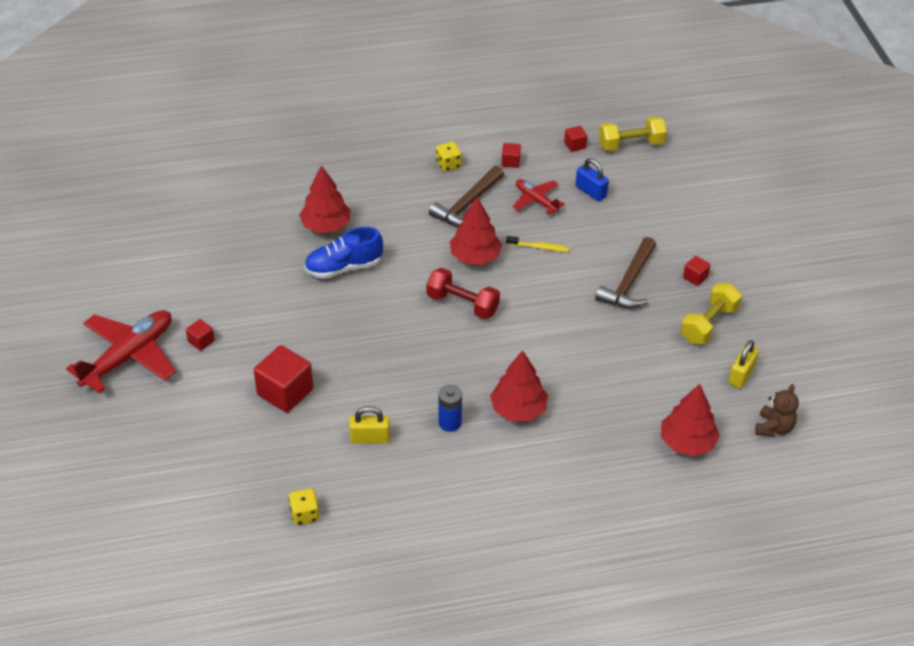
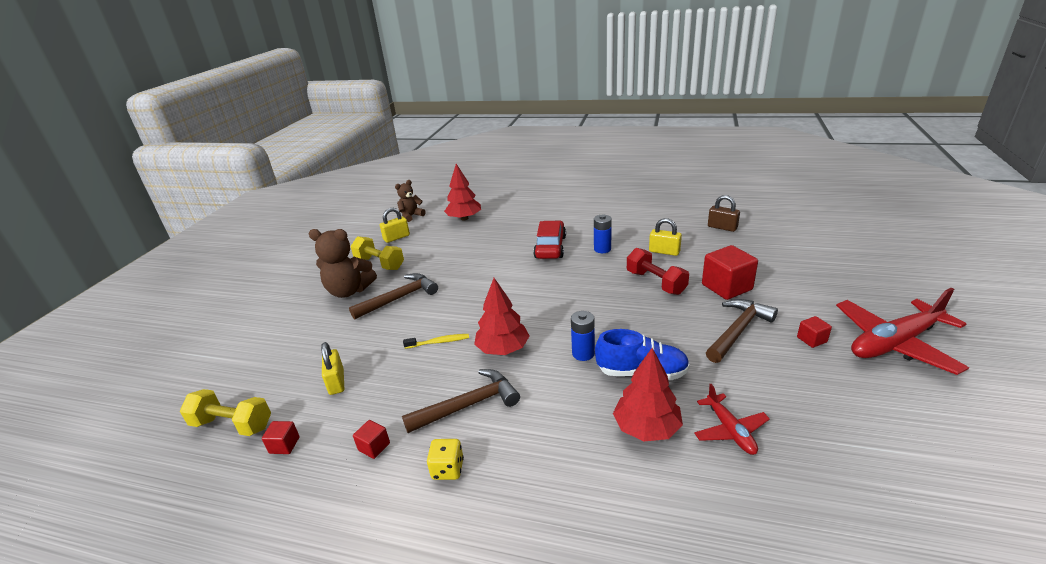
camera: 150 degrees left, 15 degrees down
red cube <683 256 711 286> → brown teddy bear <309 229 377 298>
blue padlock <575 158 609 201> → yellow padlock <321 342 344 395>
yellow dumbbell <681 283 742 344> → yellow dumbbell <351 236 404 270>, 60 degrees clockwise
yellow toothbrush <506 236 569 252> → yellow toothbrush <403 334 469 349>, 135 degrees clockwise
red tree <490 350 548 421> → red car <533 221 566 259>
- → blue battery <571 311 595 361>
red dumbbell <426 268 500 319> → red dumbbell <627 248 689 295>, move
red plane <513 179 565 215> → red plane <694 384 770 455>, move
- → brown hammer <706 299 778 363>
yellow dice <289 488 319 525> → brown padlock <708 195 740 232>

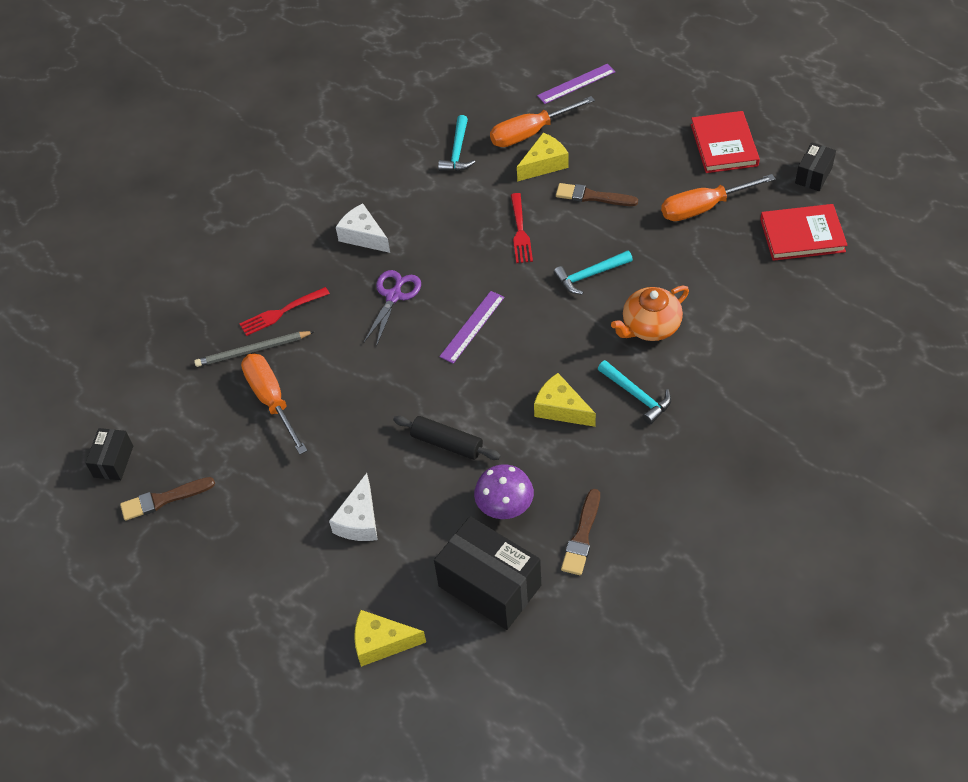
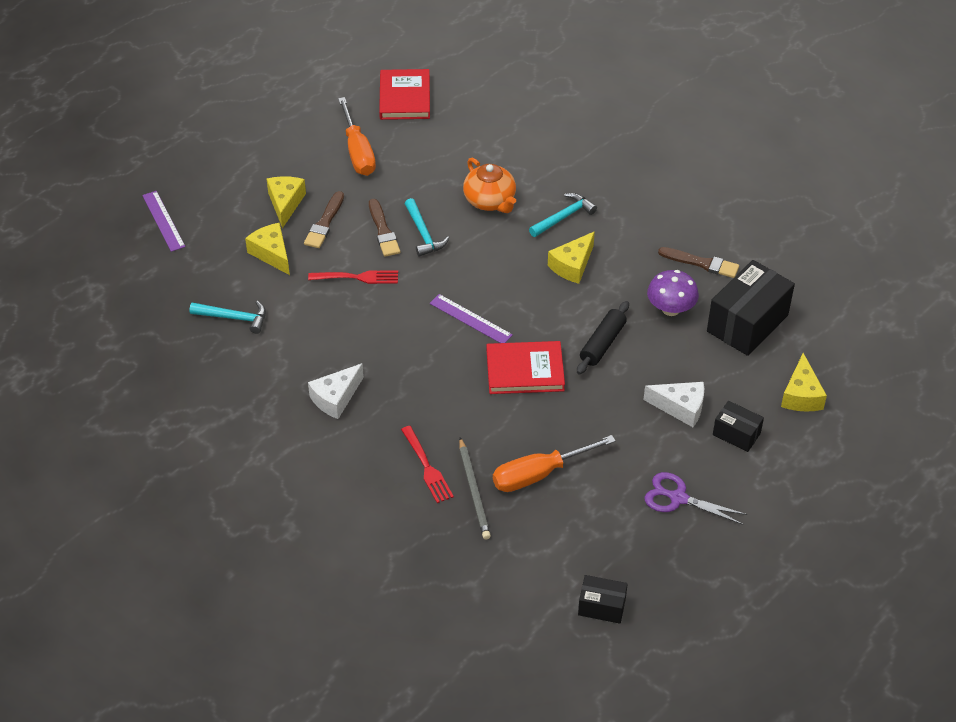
camera: 90 degrees left, 5 degrees down
- → yellow cheese <267 176 306 228>
brown brush <120 477 215 521> → brown brush <369 199 400 257>, move
red book <691 111 760 173> → red book <487 341 565 394>, move
purple scissors <364 270 421 347> → purple scissors <645 472 747 525>, move
black box <795 143 836 191> → black box <713 401 764 452>, move
orange screwdriver <490 96 595 147> → -

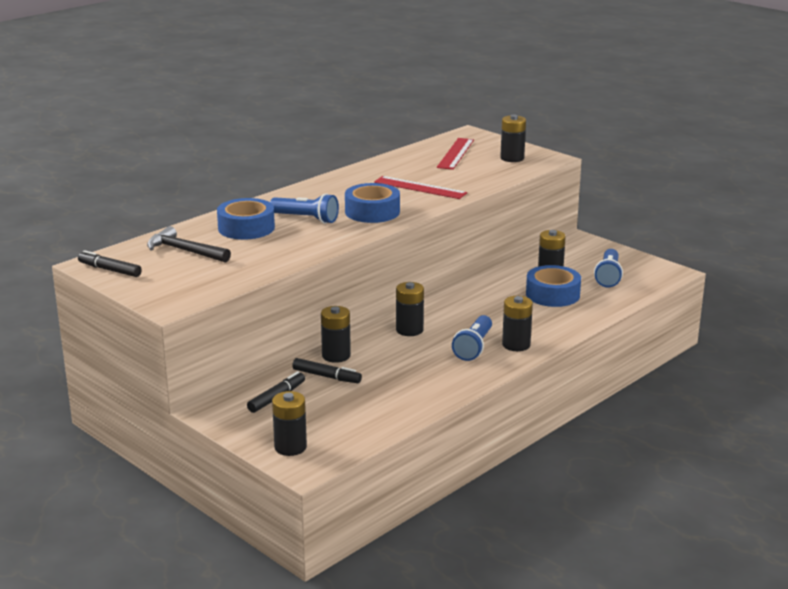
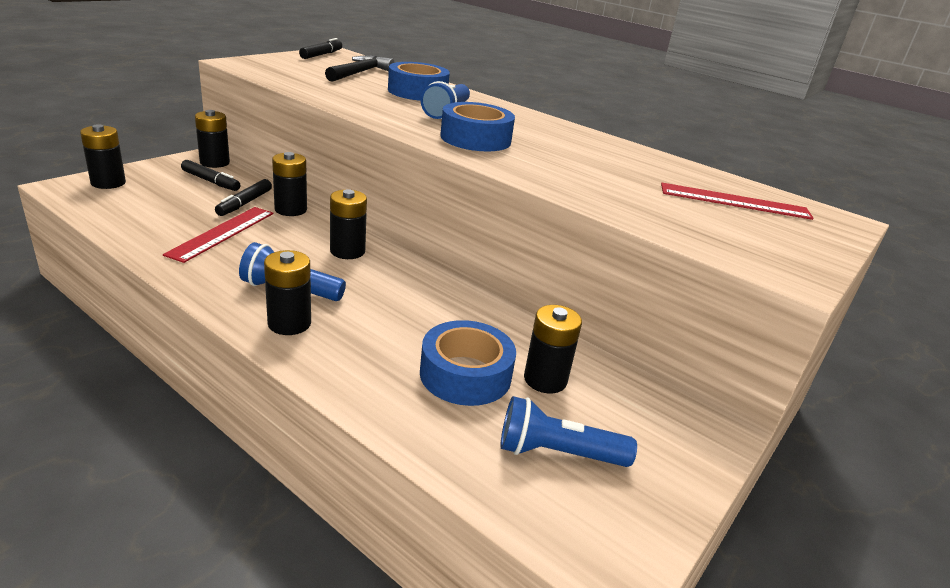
camera: 80 degrees right, 5 degrees up
red ruler <374 176 467 199> → red ruler <163 207 273 263>, move
black battery <500 115 526 162> → black battery <195 110 230 168>, move

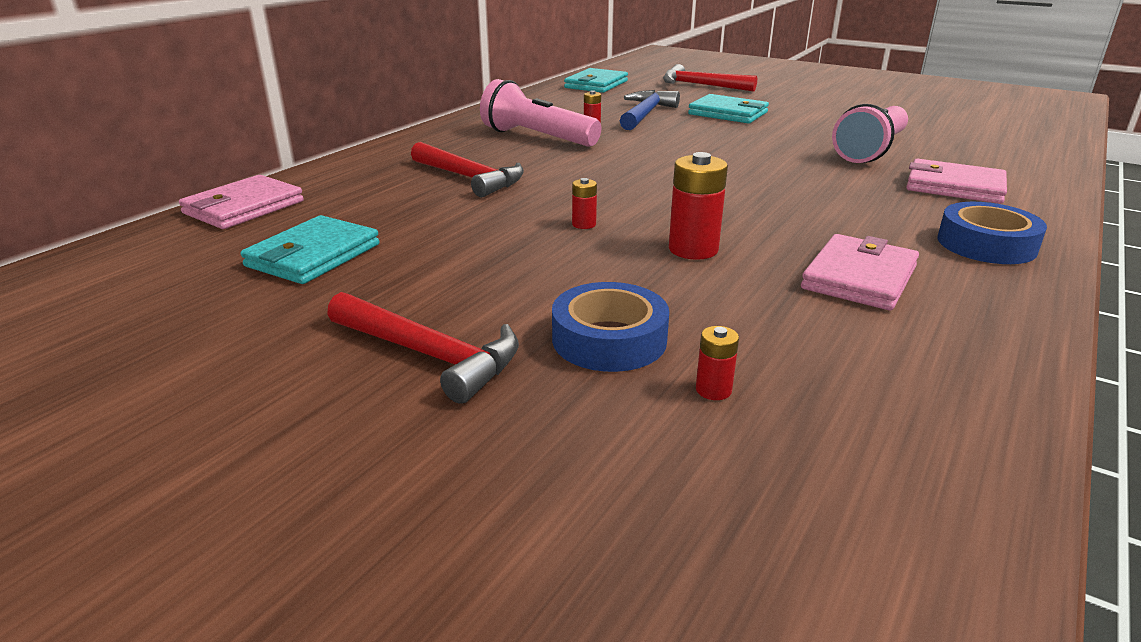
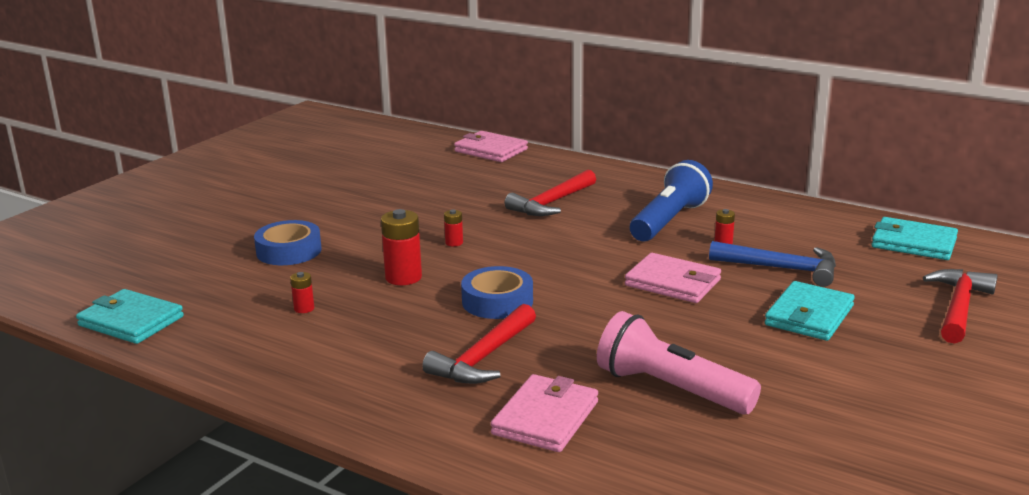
camera: 90 degrees right, 5 degrees down
turquoise wallet <241 215 380 284> → turquoise wallet <76 289 184 344>, move
red battery <696 326 739 400> → red battery <290 272 314 313>, move
red hammer <327 292 519 404> → red hammer <422 304 536 384>, move
blue tape <937 202 1047 264> → blue tape <461 266 533 319>, move
pink wallet <801 234 919 310> → pink wallet <625 253 721 303>, move
pink flashlight <480 79 601 147> → blue flashlight <630 160 713 241>

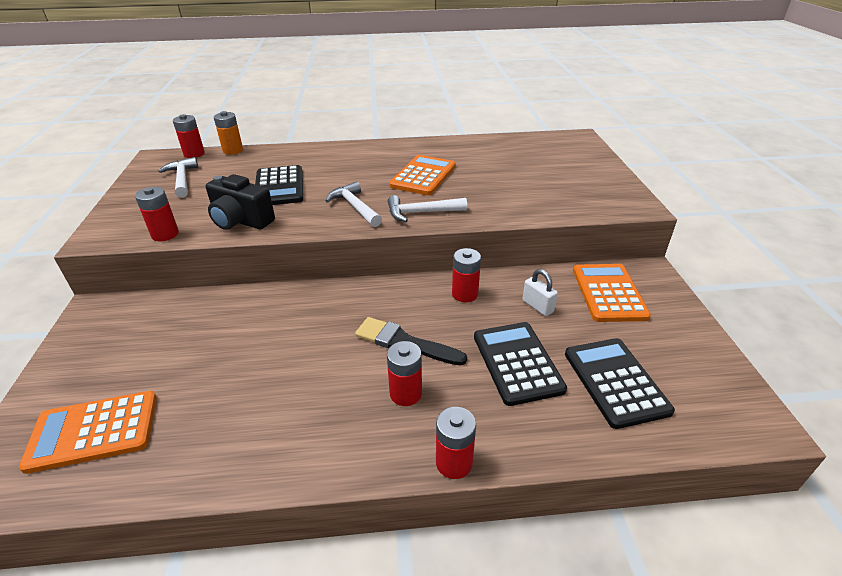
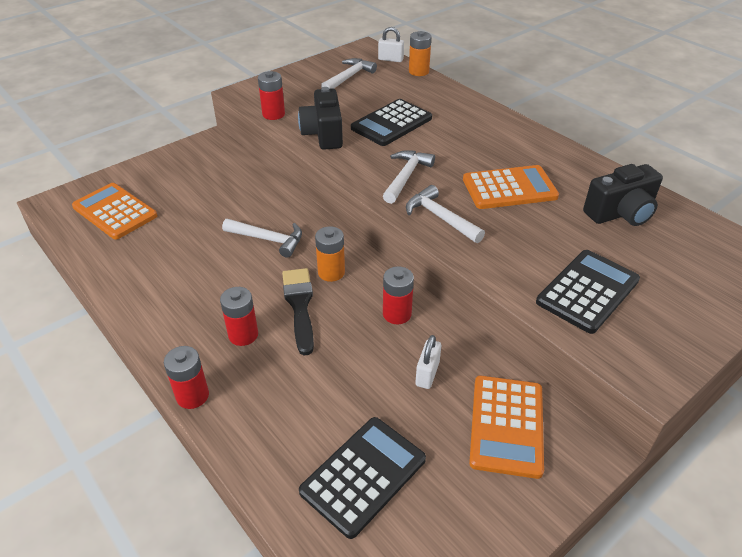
camera: 55 degrees right, 5 degrees up
- → white hammer <222 219 302 258>
- → orange battery <315 226 345 282>
red battery <173 114 205 158> → white padlock <378 27 404 62>
orange calculator <573 264 651 322> → orange calculator <469 376 544 479>, 135 degrees clockwise
black calculator <474 322 567 406> → black calculator <536 250 640 334>, move
- → black camera <583 164 663 226>

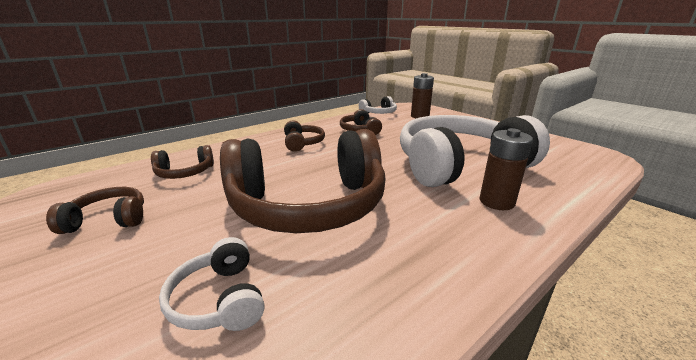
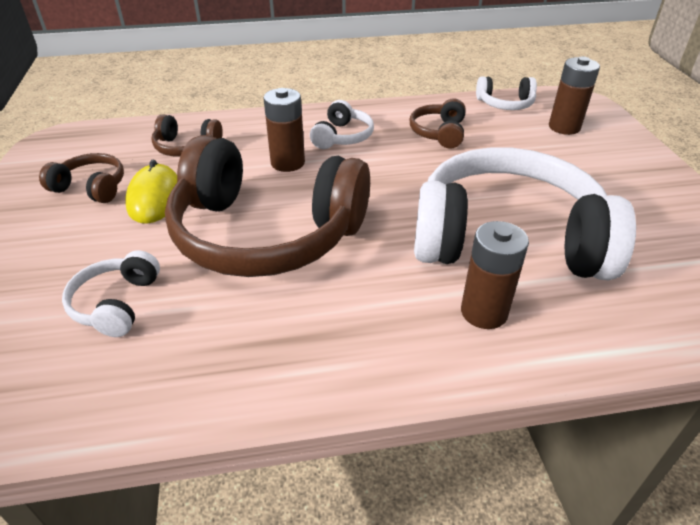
camera: 30 degrees right, 15 degrees up
- → yellow mouse <125 160 177 224>
- → brown battery <263 88 305 172>
brown headphones <284 120 325 152> → white headphones <310 100 374 149>

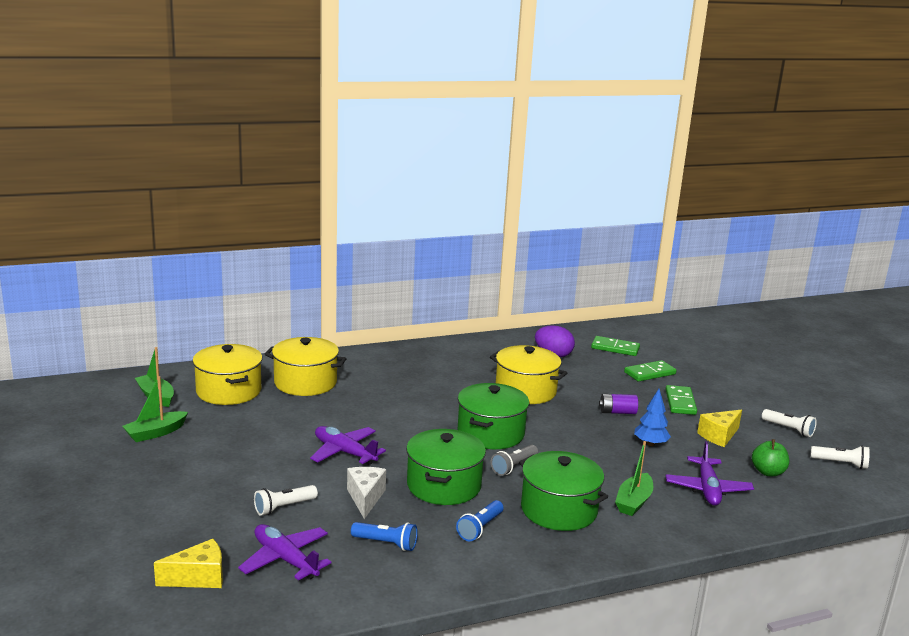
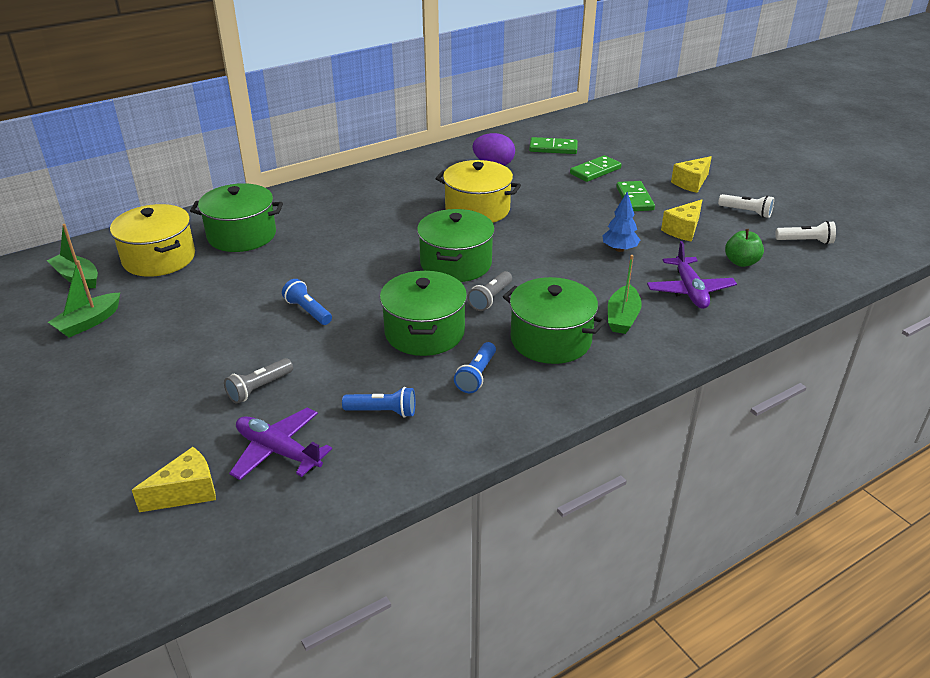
camera: 10 degrees left, 15 degrees up
yellow pot <265 337 347 396> → green pot <190 183 283 252>
white flashlight <254 485 318 516> → grey flashlight <224 358 293 404>
purple plane <310 426 386 465> → blue flashlight <282 279 332 325>
- → yellow cheese <671 156 712 193>
white cheese <347 467 386 519> → -
purple battery <599 394 638 414> → -

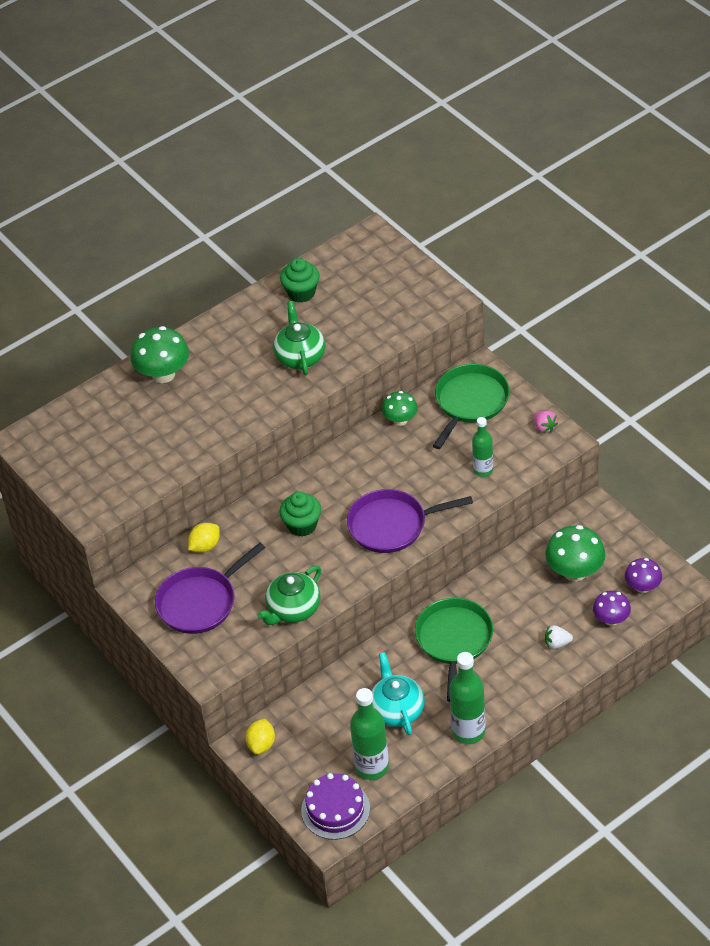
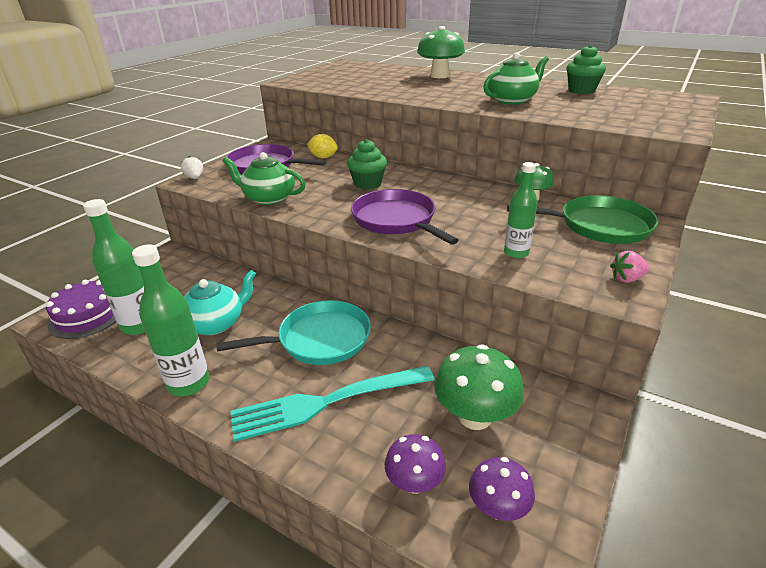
camera: 65 degrees right, 15 degrees down
white strawberry <545 625 573 649> → white strawberry <181 156 203 179>, move
green pan <415 598 493 702> → turquoise pan <216 300 371 365>
- → turquoise fork <230 366 435 442>
pink strawberry <534 411 558 433> → pink strawberry <610 251 650 283>, 45 degrees clockwise
yellow lemon <246 719 275 754> → -

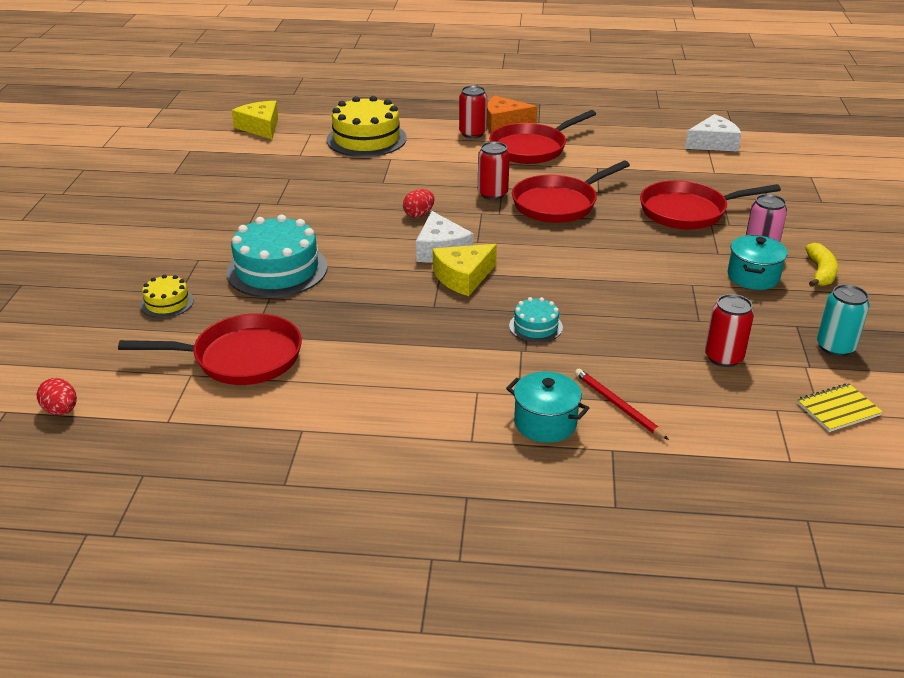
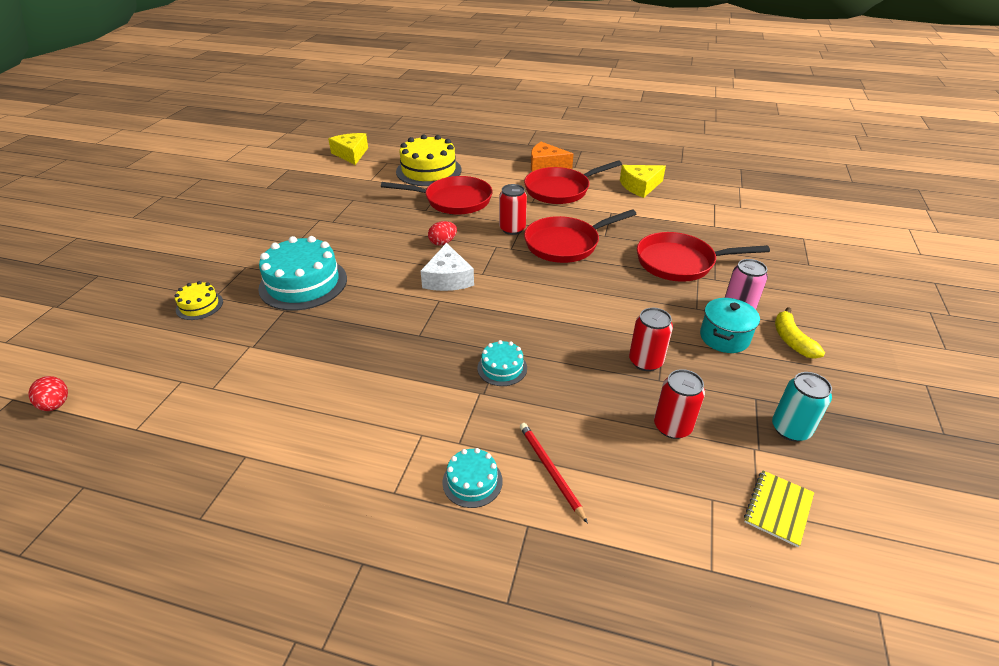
camera: 10 degrees right, 5 degrees up
red pan <118 313 302 385> → red pan <381 176 492 215>, move
turquoise pot <506 371 589 443> → turquoise cake <442 448 503 508>
yellow cheese <433 244 497 296> → yellow cheese <620 165 666 198>, move
red can <459 86 487 138> → red can <629 308 673 371>, move
yellow notebook <797 383 883 432> → yellow notebook <744 470 814 547>, 45 degrees counterclockwise
yellow banana <805 243 838 287> → yellow banana <775 307 825 359>, 150 degrees clockwise
white cheese <685 114 742 152> → -

